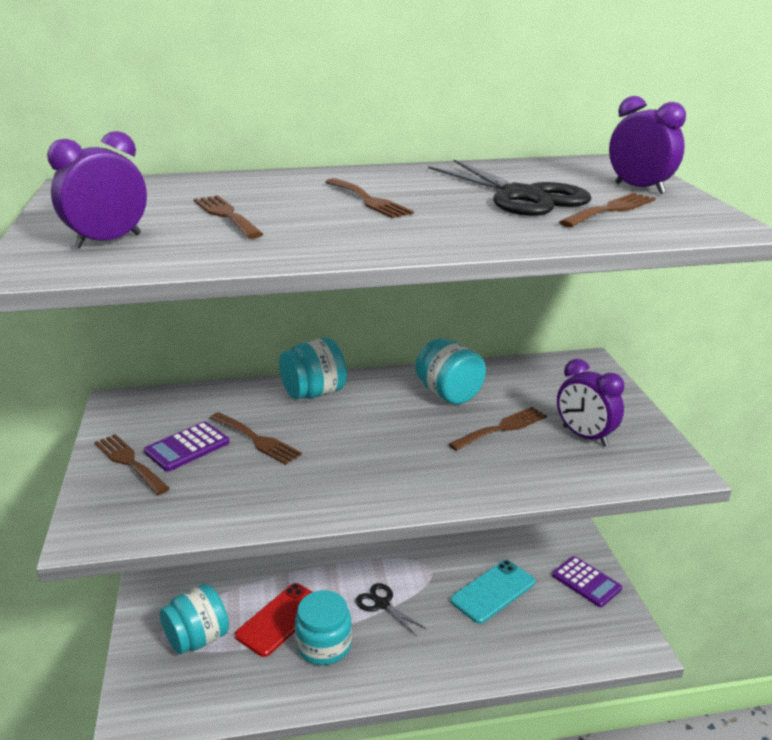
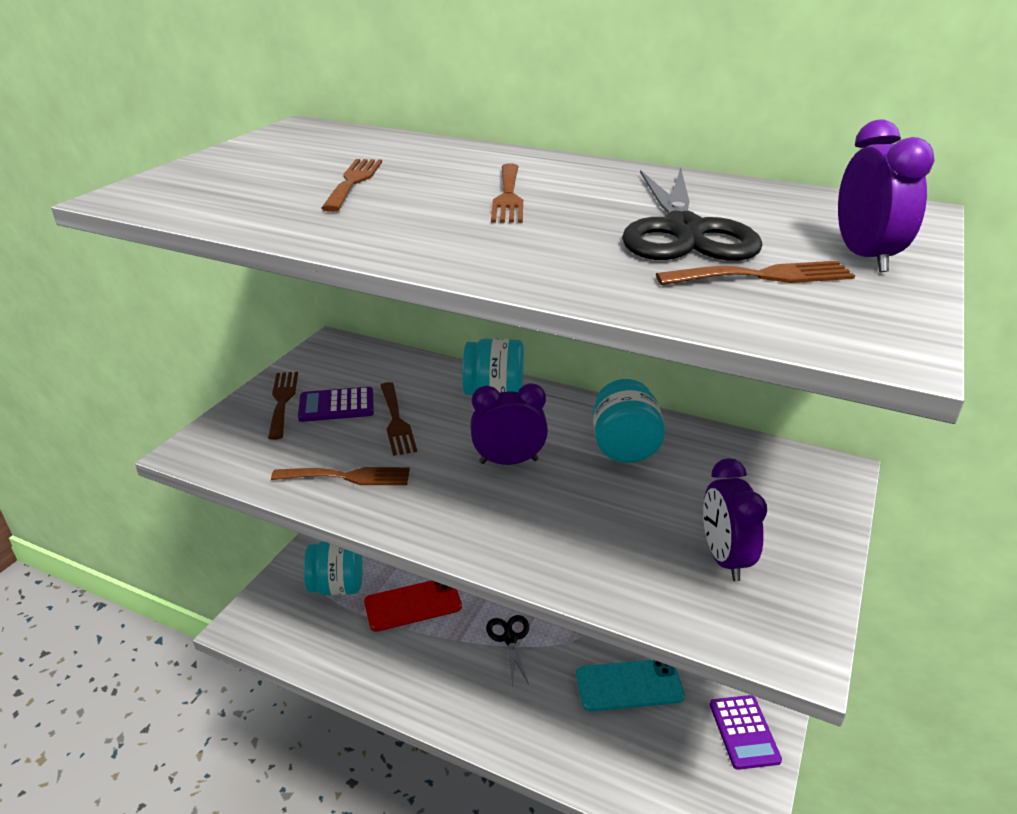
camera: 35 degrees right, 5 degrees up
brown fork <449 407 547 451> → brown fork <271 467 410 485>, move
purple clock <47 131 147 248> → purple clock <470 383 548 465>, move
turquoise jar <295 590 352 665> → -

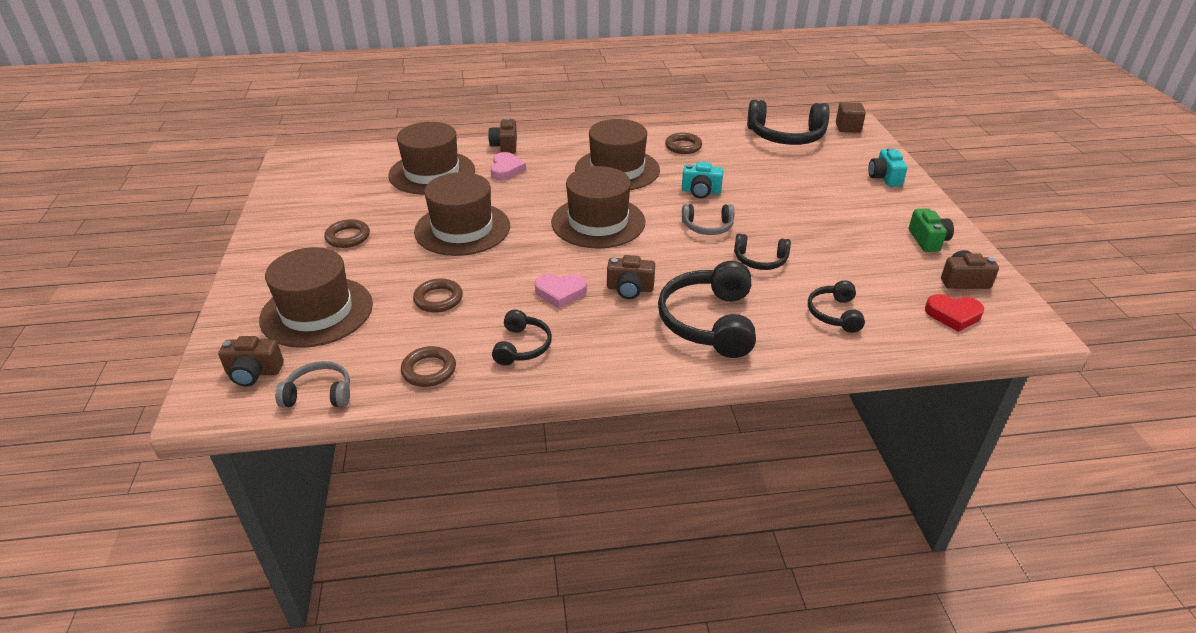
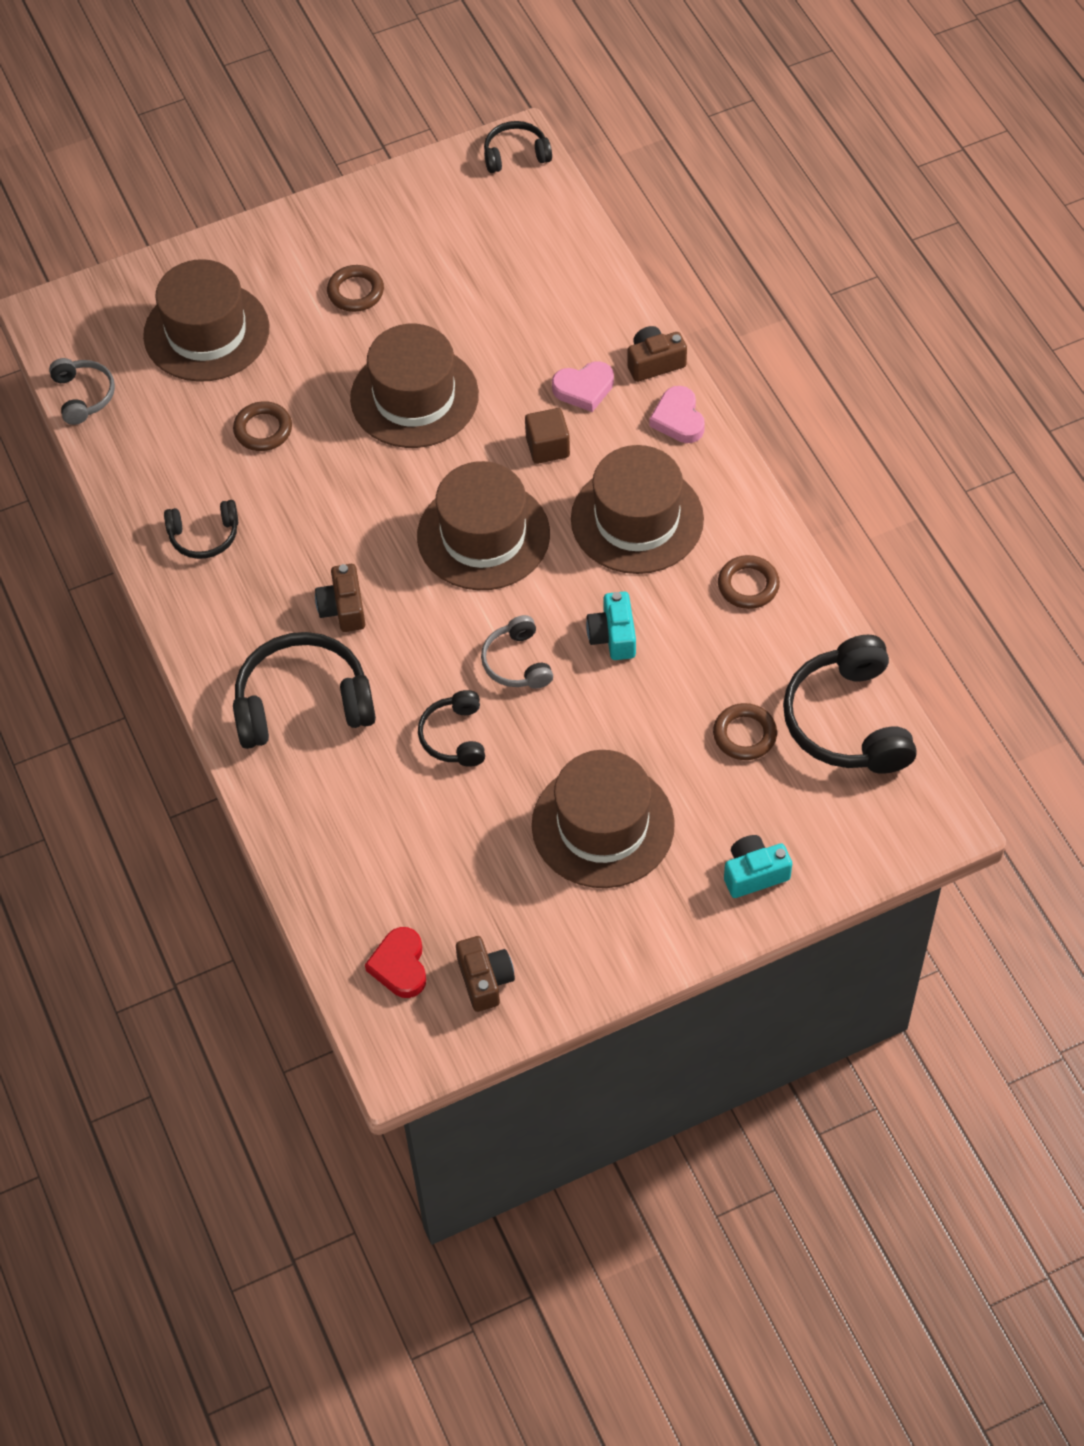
camera: 75 degrees right, 20 degrees up
black headphones <808 280 865 333> → black headphones <484 121 552 173>, move
brown cube <836 102 866 133> → brown cube <525 408 570 464>, move
brown hat <388 122 475 195> → brown hat <532 750 675 888>, move
pink heart <535 274 587 308> → pink heart <649 386 705 443>, move
brown ring <401 346 456 387> → brown ring <713 703 777 760>, move
brown camera <218 336 284 386> → -
green camera <909 208 954 252> → -

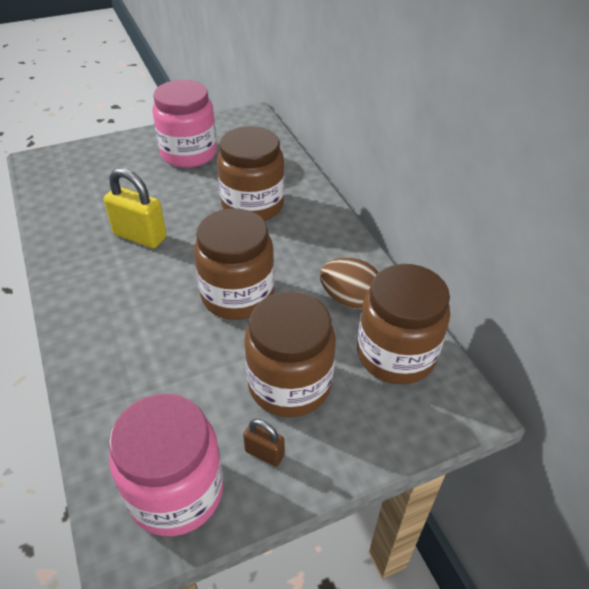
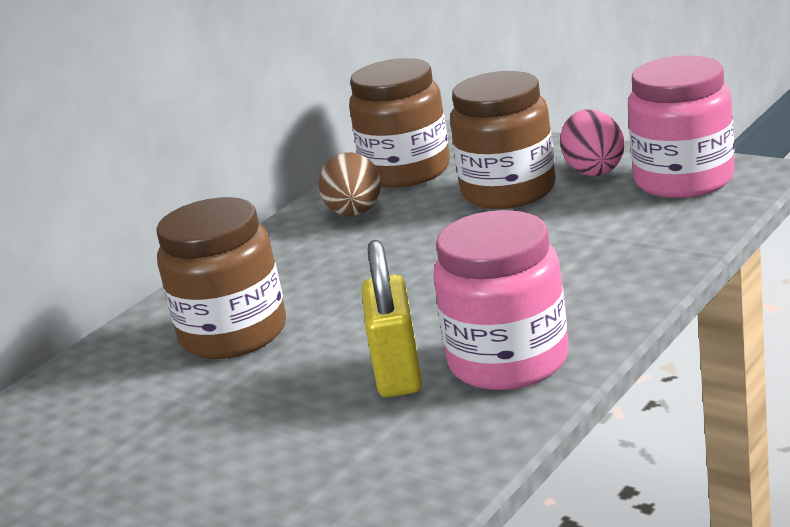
camera: 115 degrees left, 20 degrees down
pink jar <152 80 217 168> → pink jar <433 210 568 390>, move
brown padlock <243 419 285 466> → pink egg <560 109 625 176>
brown jar <194 208 274 320> → -

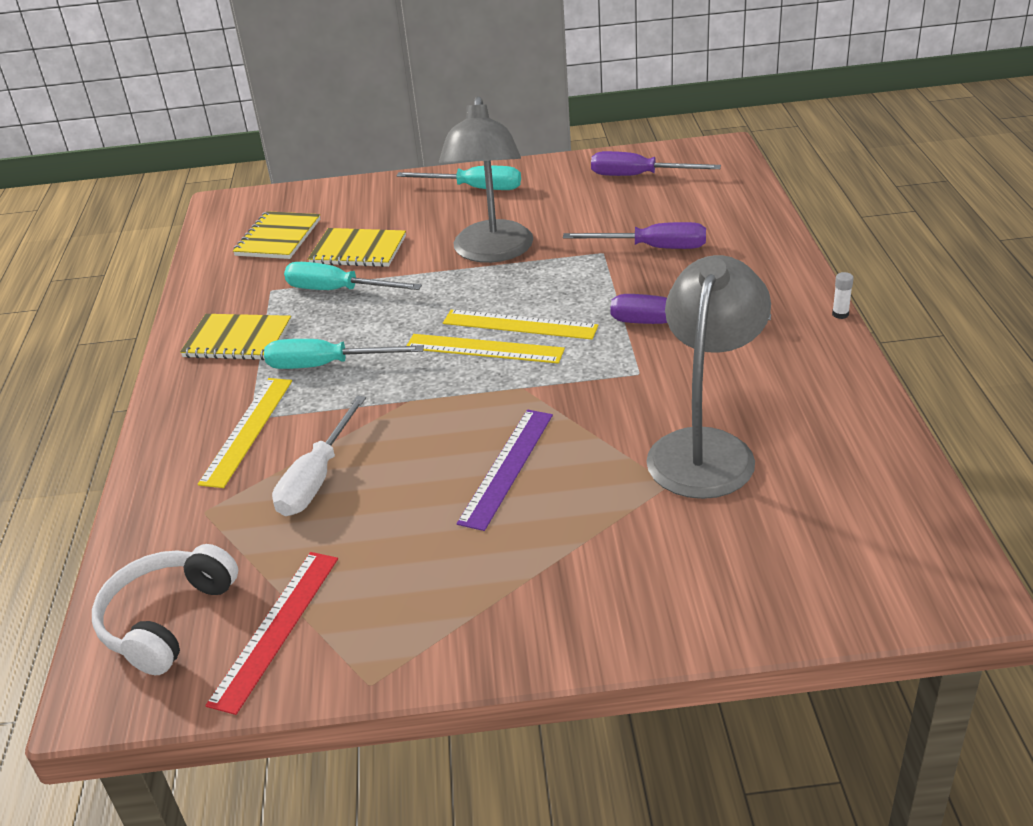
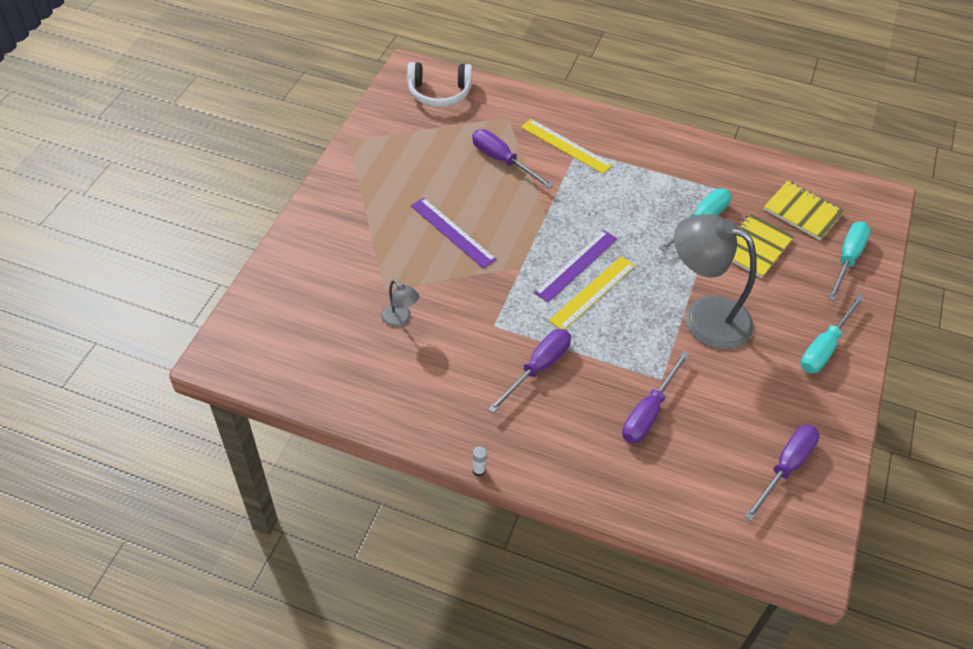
camera: 110 degrees right, 15 degrees up
grey lamp <646 255 771 499> → grey lamp <381 280 419 327>, x0.43
white headphones <92 544 238 675> → white headphones <407 62 472 107>, 135 degrees clockwise
white screwdriver <272 396 366 516> → purple screwdriver <472 129 553 189>
yellow ruler <406 334 565 363> → purple ruler <534 230 617 303>
turquoise screwdriver <264 339 424 369> → turquoise screwdriver <828 222 871 301>, move
yellow notebook <180 314 292 360> → -
red ruler <205 552 338 715> → -

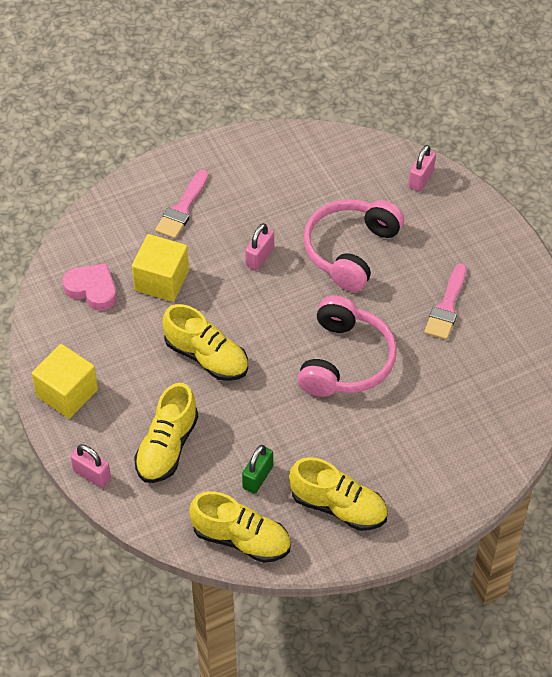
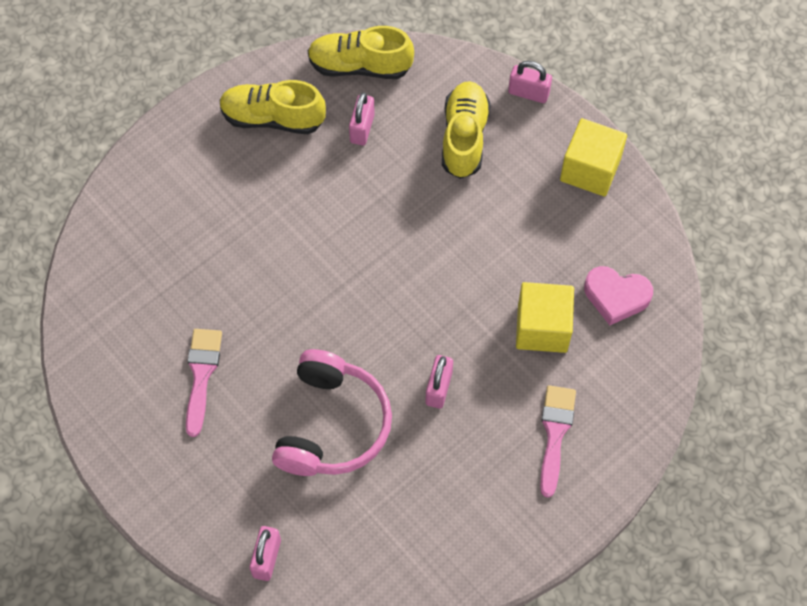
camera: 165 degrees right, 10 degrees up
green padlock <242 445 273 494> → pink padlock <349 92 375 145>
yellow shoe <163 304 248 381> → -
pink headphones <298 296 397 397> → -

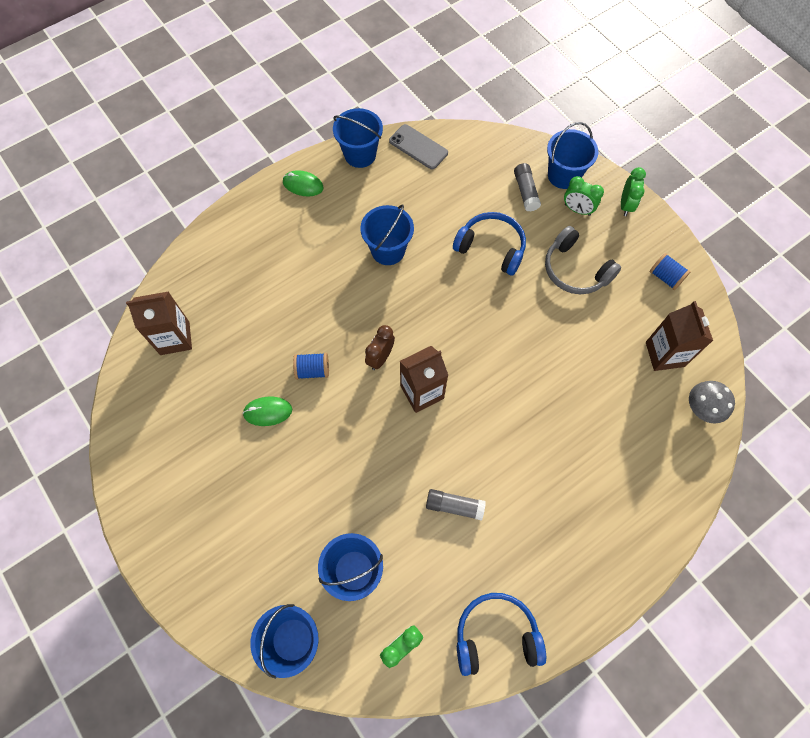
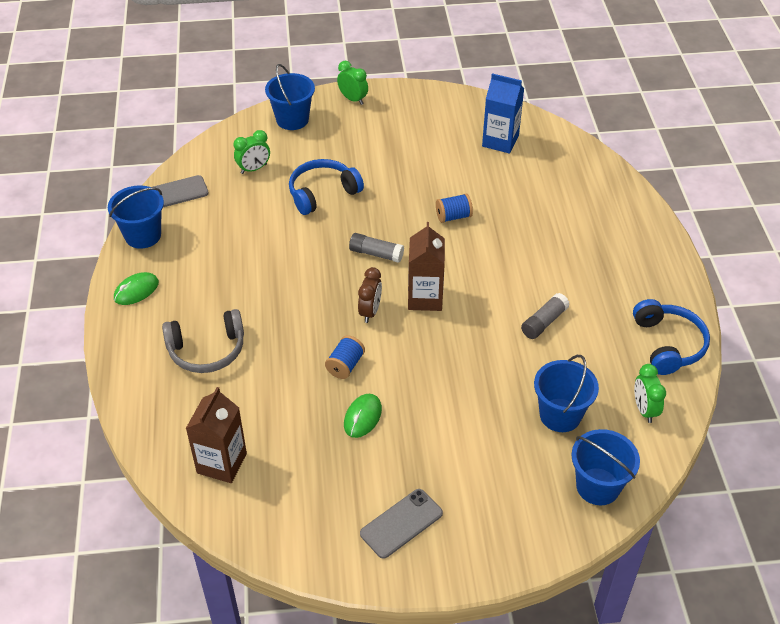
camera: 60 degrees left, 20 degrees down
grey headphones <545 226 621 294> → grey headphones <162 309 244 373>, move
green clock <564 176 604 216> → green clock <234 130 270 174>, move
grey glue stick <514 163 541 212> → grey glue stick <349 233 404 263>, move
brown clock <365 325 395 370> → brown clock <358 267 382 323>, 135 degrees counterclockwise
- → grey phone <360 489 443 559>
blue spool <650 253 691 290> → blue spool <436 193 473 223>, move
brown carton <646 301 713 371> → blue carton <482 73 524 154>
blue headphones <457 593 546 676> → blue headphones <633 299 710 375>, 150 degrees clockwise
blue bucket <360 204 414 265> → -
grey mushroom <689 381 735 423> → -

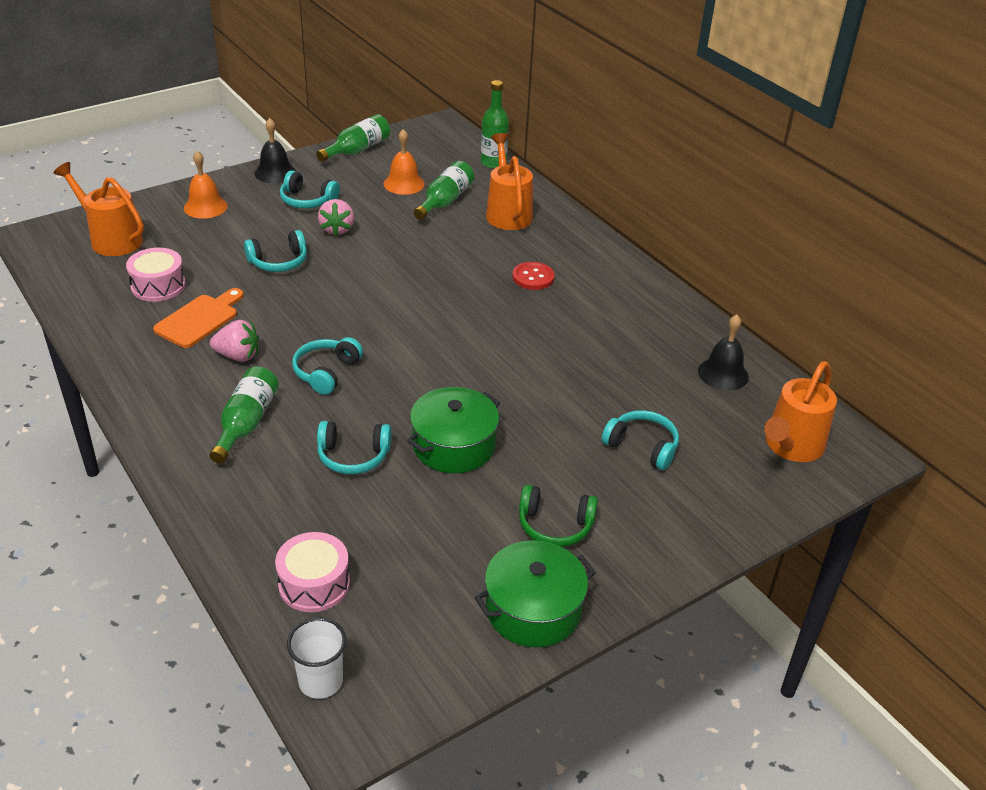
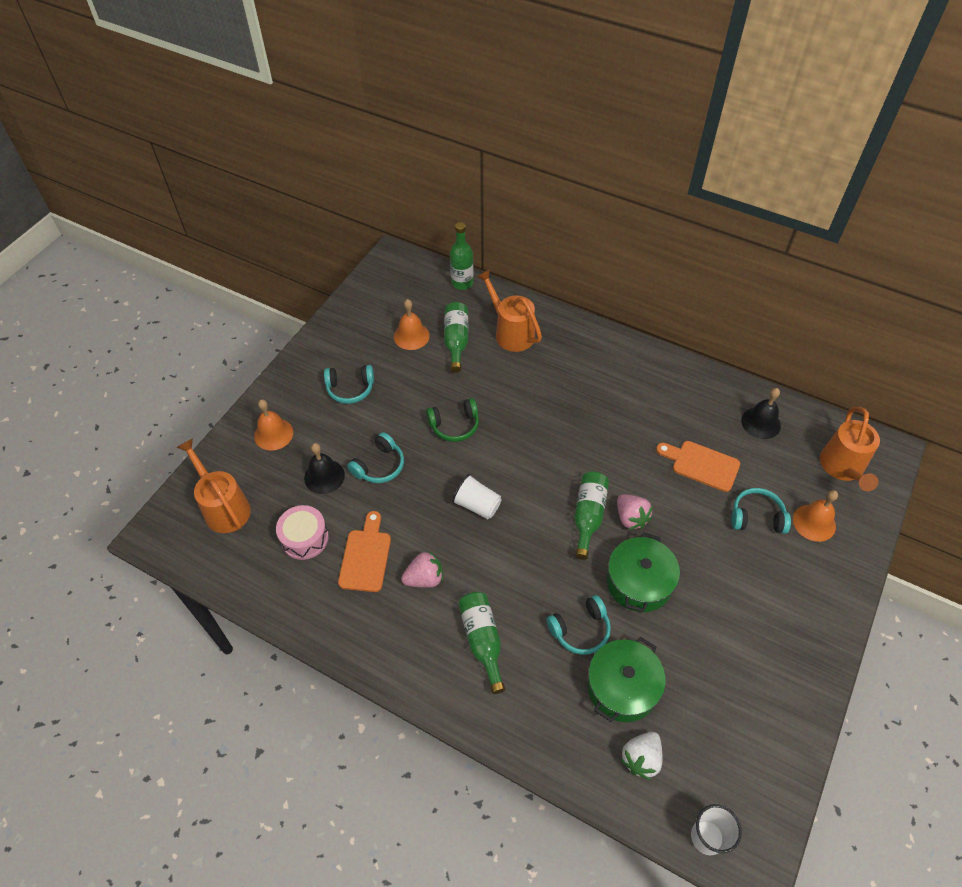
camera: 25 degrees left, 15 degrees up
orange watering can <54 162 144 256> → orange watering can <177 438 251 533>, 45 degrees clockwise
black bell <255 118 296 183> → black bell <304 443 345 494>, move
green headphones <519 484 598 547> → green headphones <426 398 479 442>, move
- → white cup <452 474 502 519>
green bottle <316 114 390 162> → green bottle <574 472 609 560>, move
green pot <475 540 596 647> → green pot <587 637 666 722>, move
pink strawberry <318 199 354 236> → pink strawberry <617 494 653 530>, move
pink drum <275 532 350 612> → white strawberry <620 732 663 780>
- → orange cutting board <656 441 740 492>
- → orange bell <793 490 838 542>
turquoise headphones <292 337 363 395> → -
red button <512 262 554 290> → -

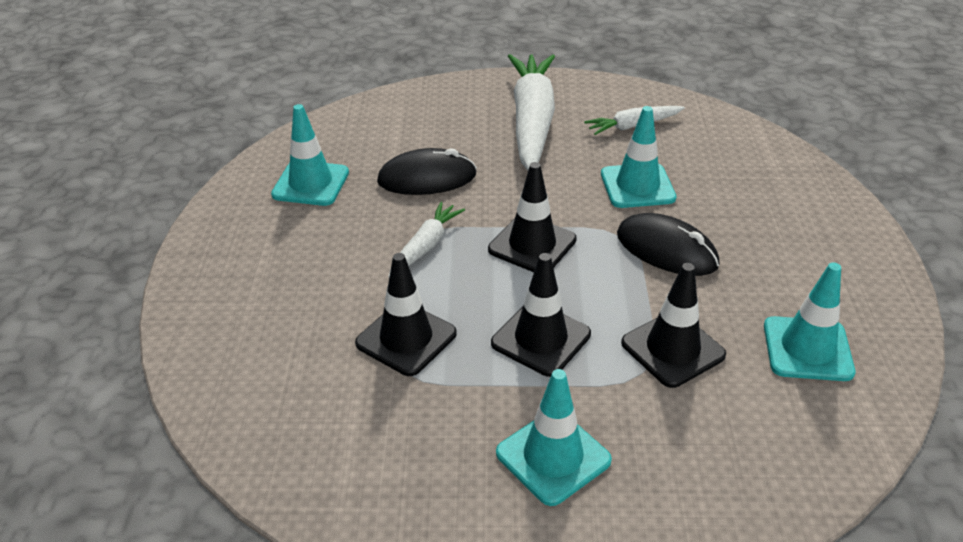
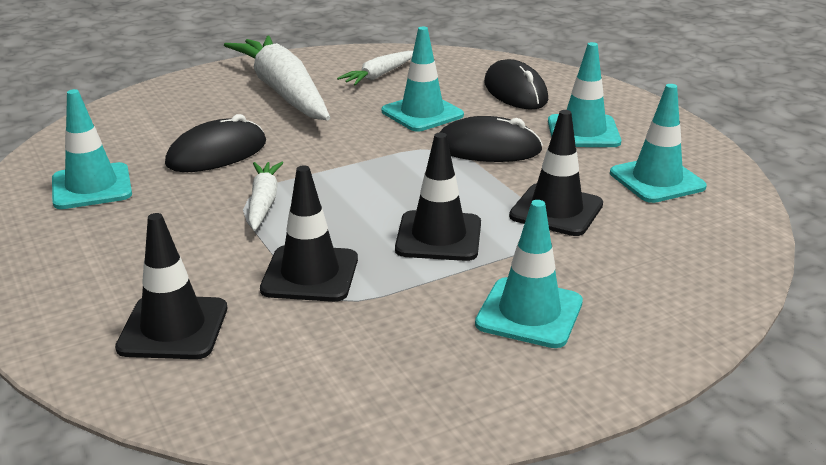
camera: 30 degrees left, 10 degrees down
black traffic cone <488 162 577 272> → black traffic cone <115 213 227 359>, move
- → black mouse <484 59 548 110>
- → turquoise traffic cone <548 42 621 147>

